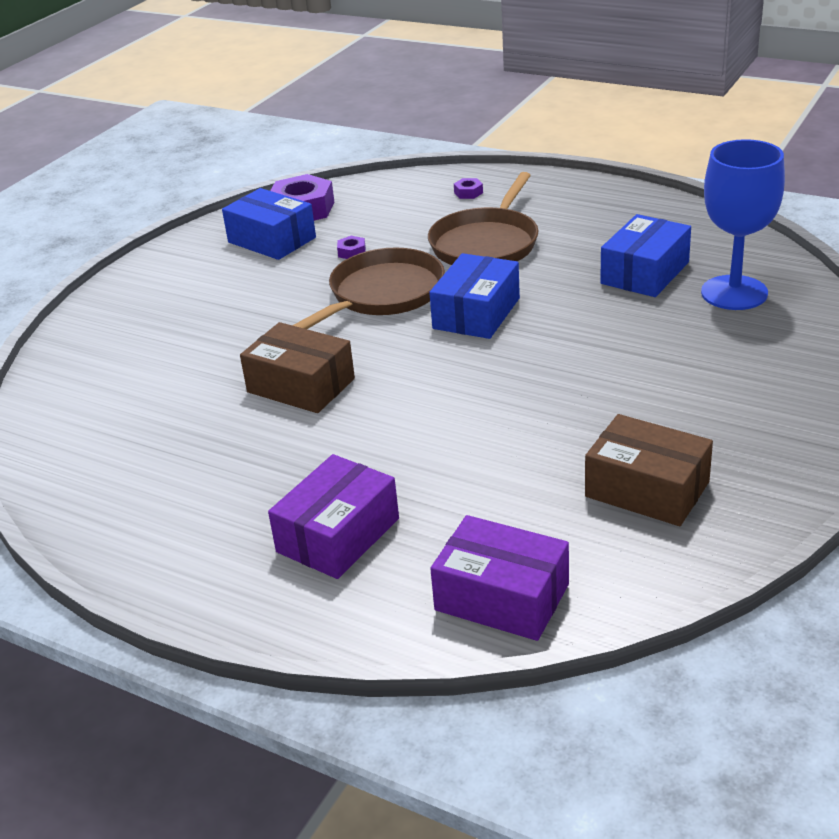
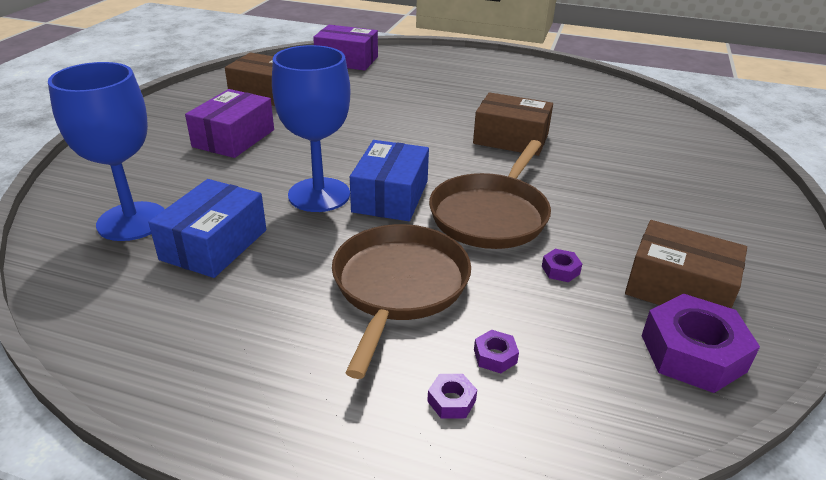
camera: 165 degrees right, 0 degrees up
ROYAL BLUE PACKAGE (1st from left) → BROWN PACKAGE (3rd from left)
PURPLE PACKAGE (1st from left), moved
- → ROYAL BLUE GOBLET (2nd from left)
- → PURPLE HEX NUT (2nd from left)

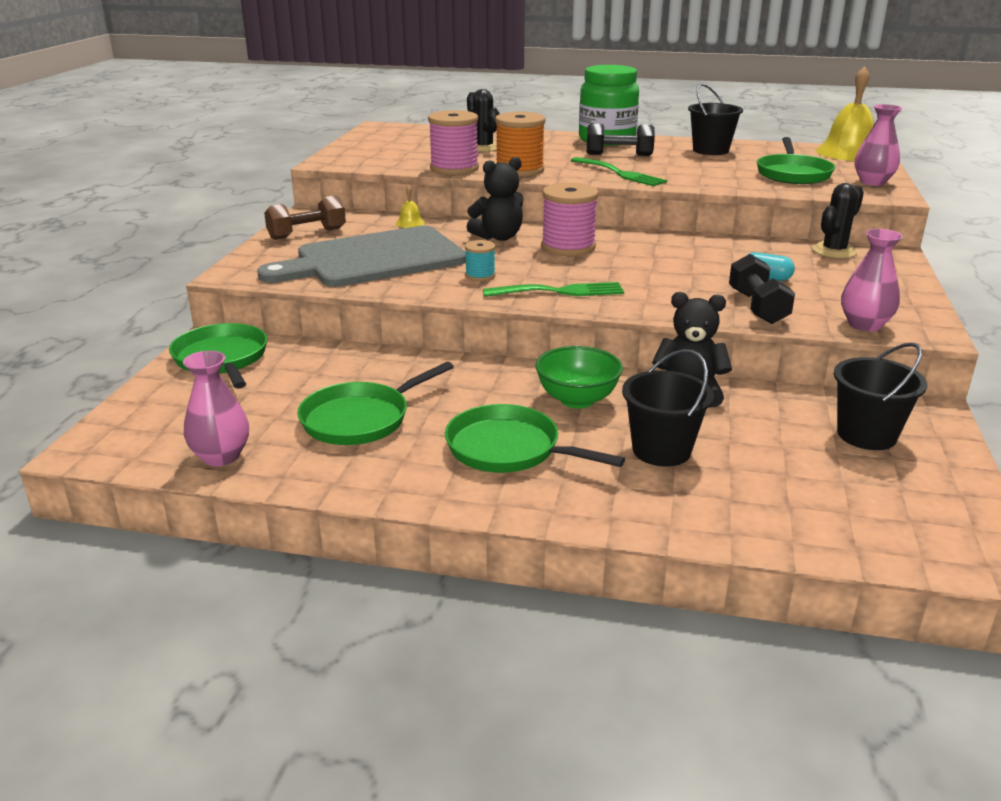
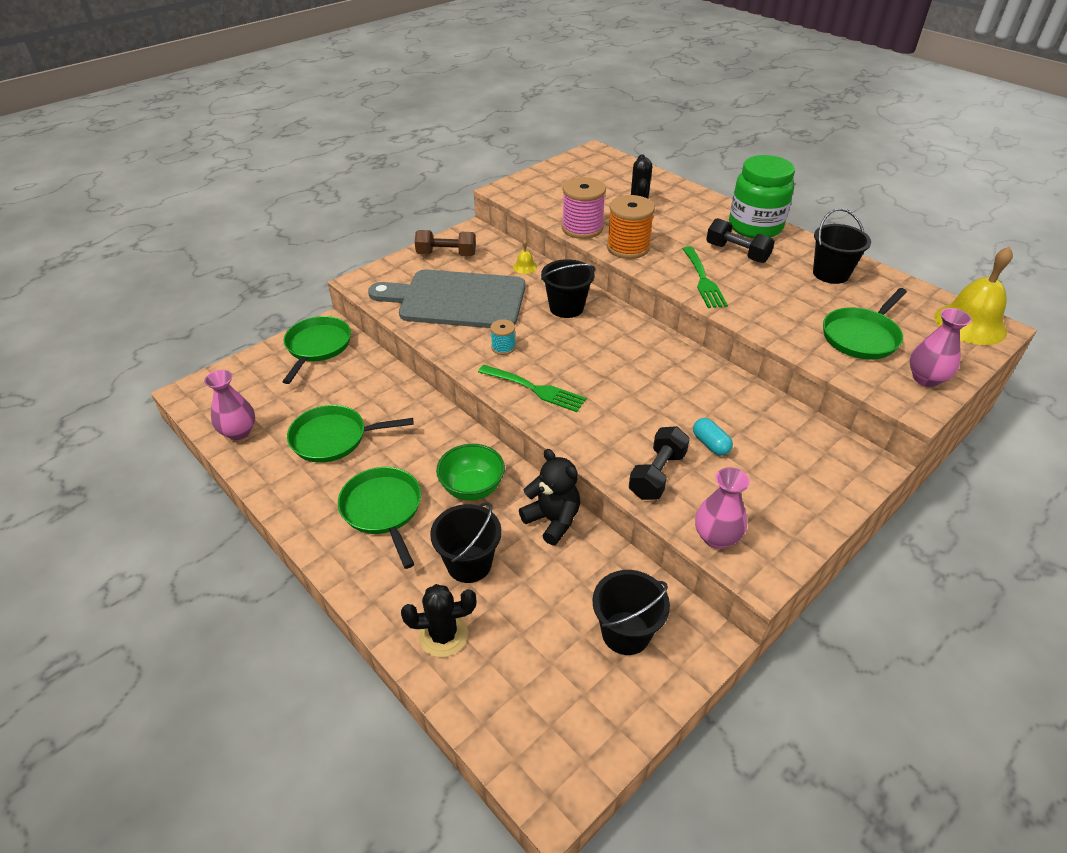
camera: 35 degrees right, 15 degrees up
JET-BLACK STUFFED BEAR (1st from left) → JET-BLACK BUCKET (2nd from left)
ROSY BOBBIN (2nd from left) → -
JET-BLACK CACTUS (2nd from left in the first image) → JET-BLACK CACTUS (1st from left), moved

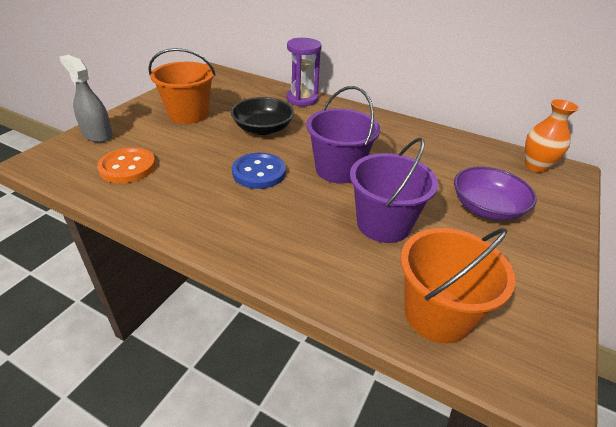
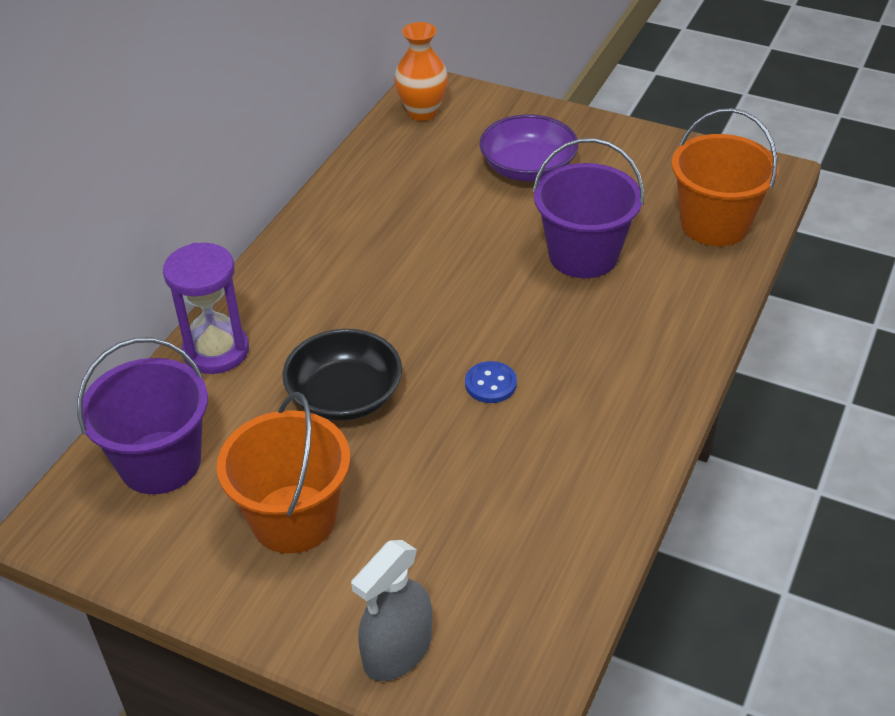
camera: 90 degrees left, 5 degrees up
BRIGHT ORANGE SHIRT BUTTON → -
ROYAL BLUE SHIRT BUTTON, x0.59
PURPLE BUCKET (1st from left), moved

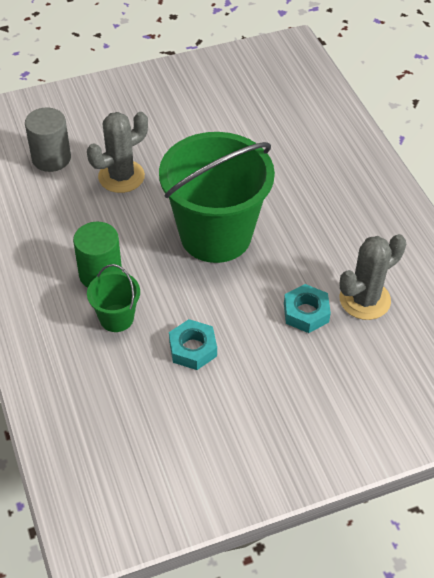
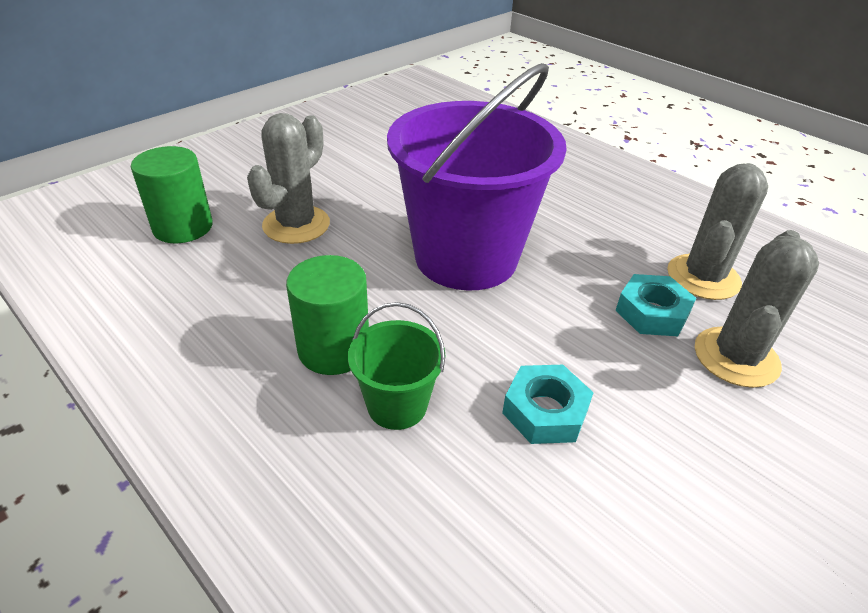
camera: 25 degrees left, 10 degrees down
ASH-GREY CYLINDER → GREEN CYLINDER (1st from left)
GREEN BUCKET (2nd from left) → PURPLE BUCKET
- → ASH-GREY CACTUS (3rd from left)

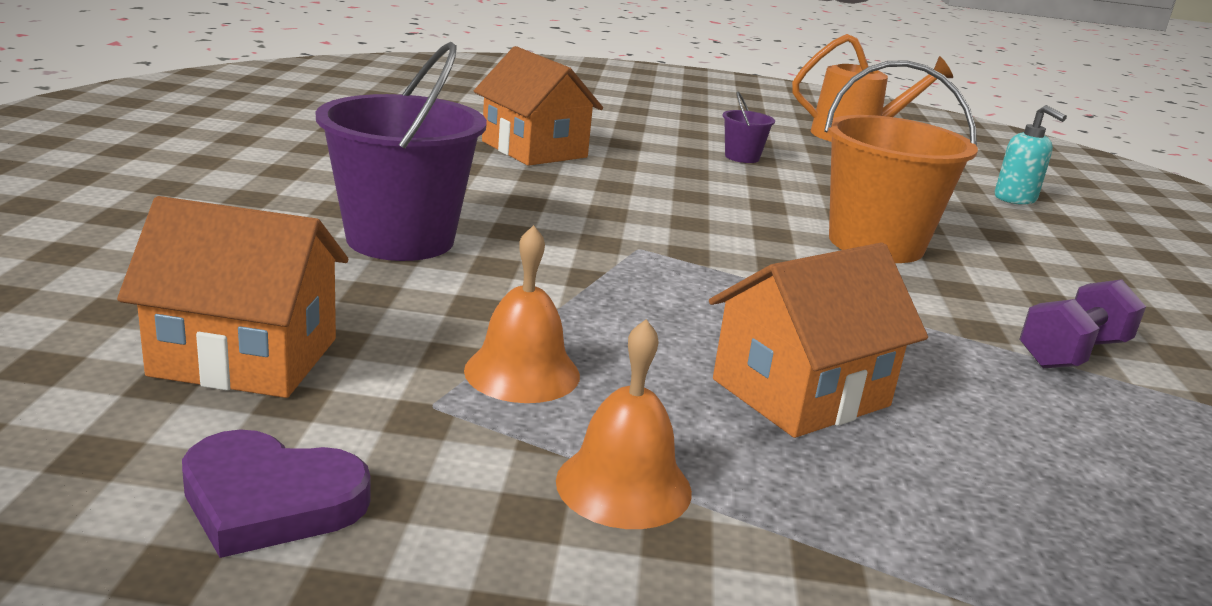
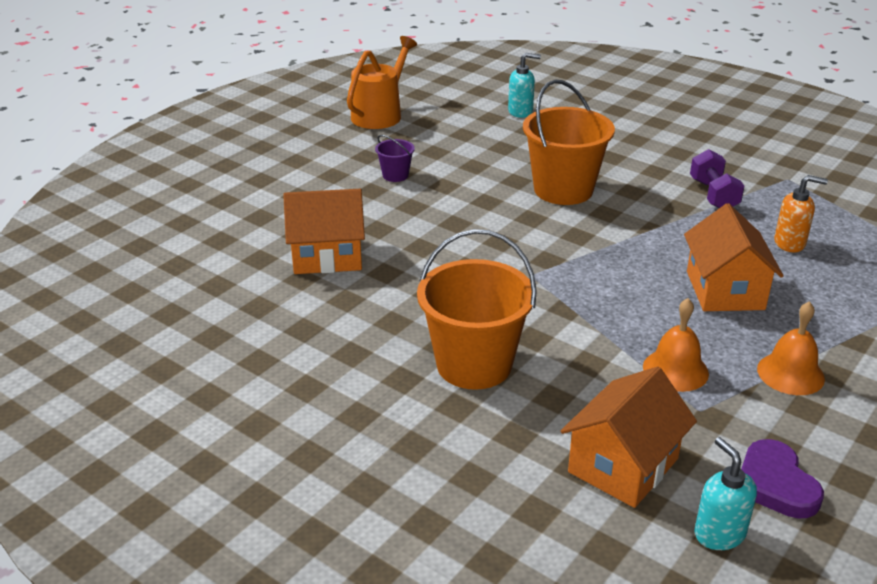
camera: 55 degrees left, 10 degrees up
PURPLE HEART SHAPE, 120 degrees clockwise
PURPLE BUCKET (1st from left) → BRIGHT ORANGE BUCKET (1st from left)
- → TEAL SOAP PUMP (2nd from left)
- → BRIGHT ORANGE SOAP PUMP

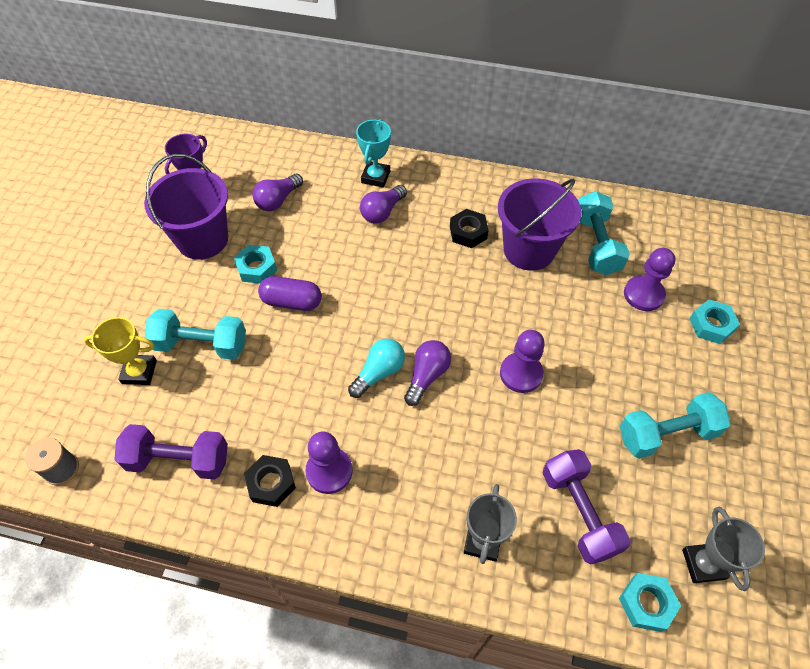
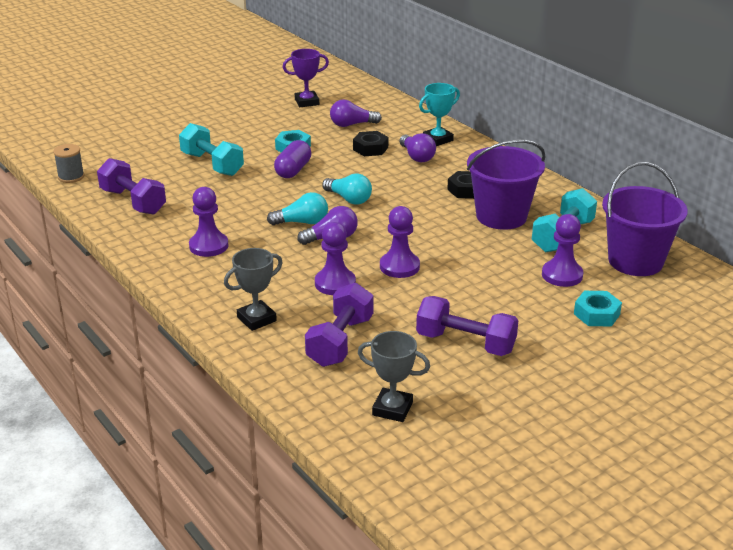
camera: 40 degrees right, 25 degrees down
BRIGHT YELLOW PRIZE CUP → -
PURPLE BUCKET (1st from left in the first image) → PURPLE BUCKET (2nd from left), moved
JET-BLACK HEX NUT (1st from left), moved
PURPLE PILL SHAPE, 60 degrees clockwise
PURPLE LIGHTBULB (2nd from left in the first image) → PURPLE LIGHTBULB (3rd from left), 105 degrees counterclockwise
TEAL HEX NUT (2nd from left) → -
TEAL DUMBBELL (3rd from left) → PURPLE DUMBBELL (3rd from left)
ASH-GREY PRIZE CUP (2nd from left), 75 degrees clockwise
- → PURPLE CHESS PAWN (2nd from left)
- → TEAL LIGHTBULB (2nd from left)

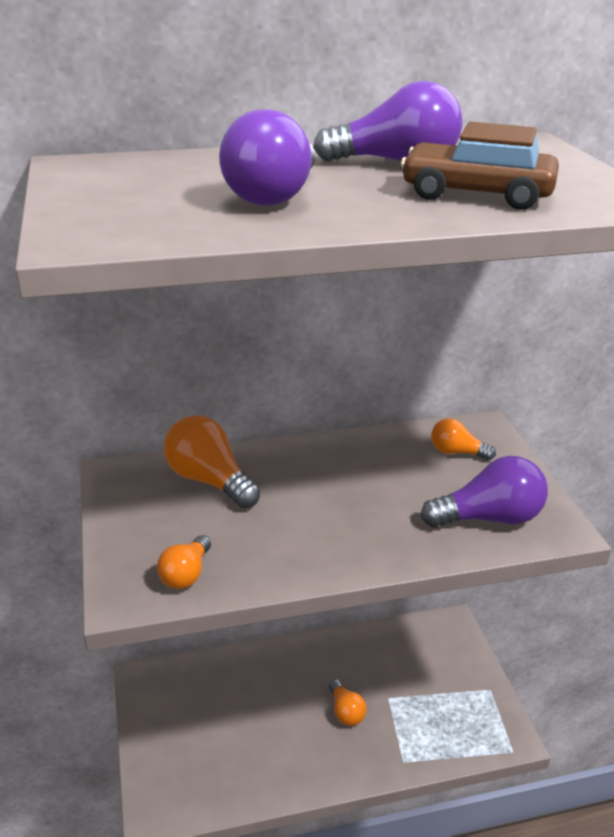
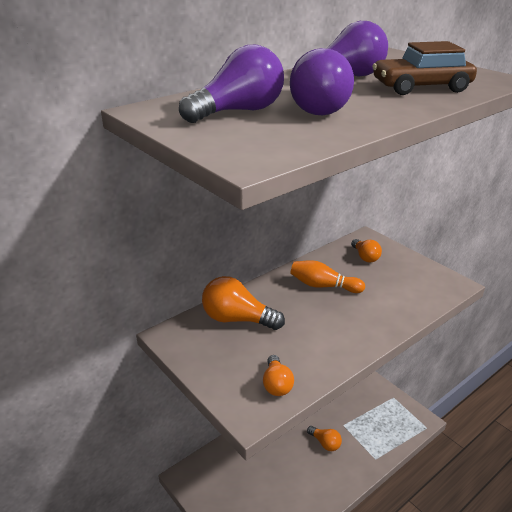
camera: 25 degrees left, 0 degrees up
PURPLE LIGHTBULB (3rd from left in the first image) → PURPLE LIGHTBULB (1st from left), moved
BRIGHT ORANGE LIGHTBULB (4th from left), 105 degrees counterclockwise
- → BRIGHT ORANGE TENPIN

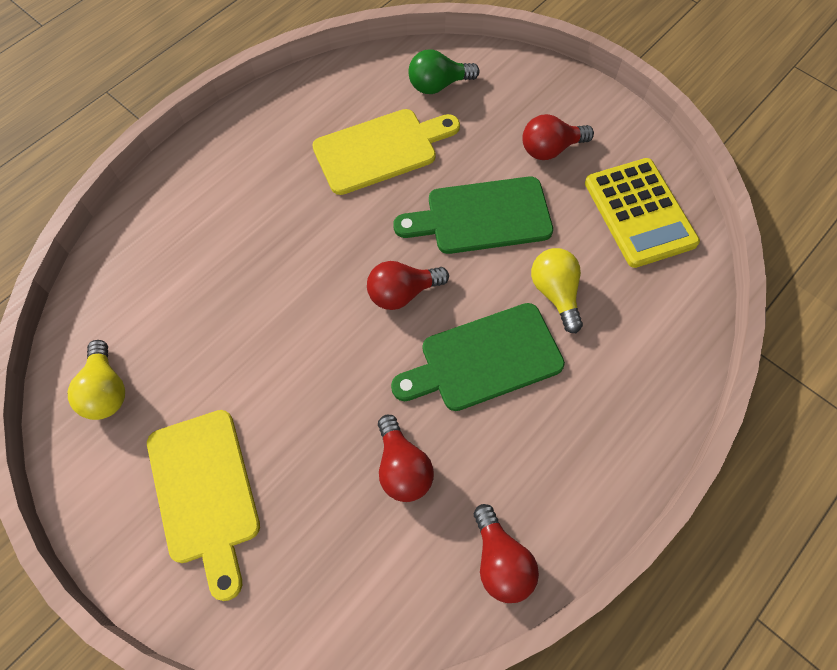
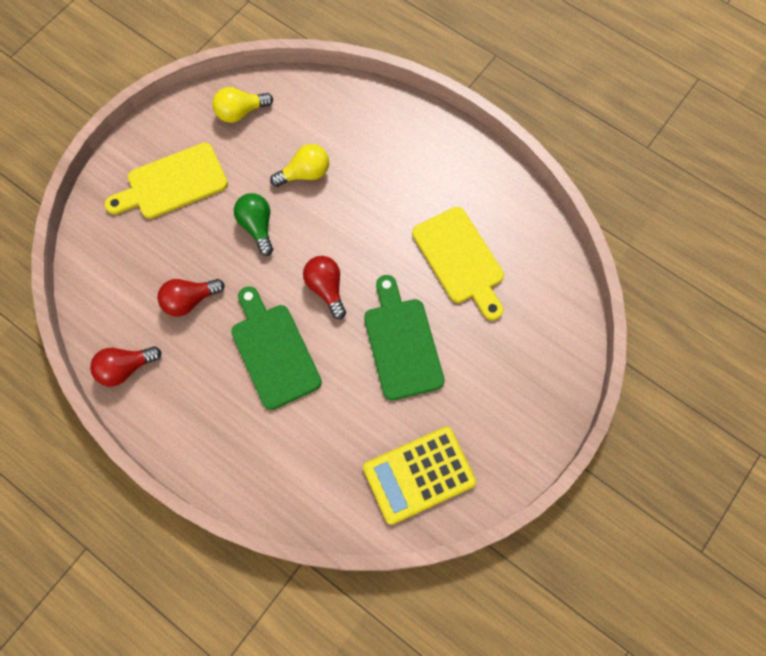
camera: 85 degrees right, 5 degrees up
GREEN LIGHTBULB, moved
RED LIGHTBULB (4th from left) → -
BRIGHT YELLOW LIGHTBULB (2nd from left), moved

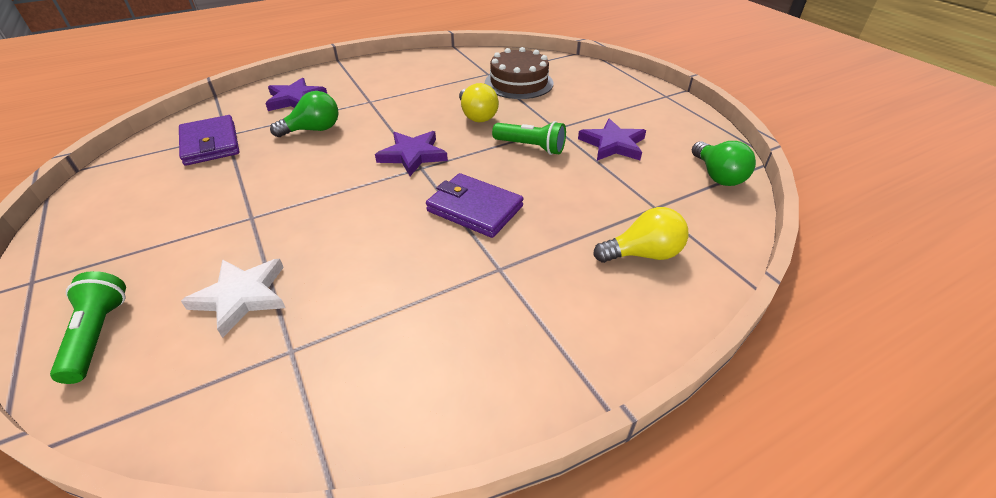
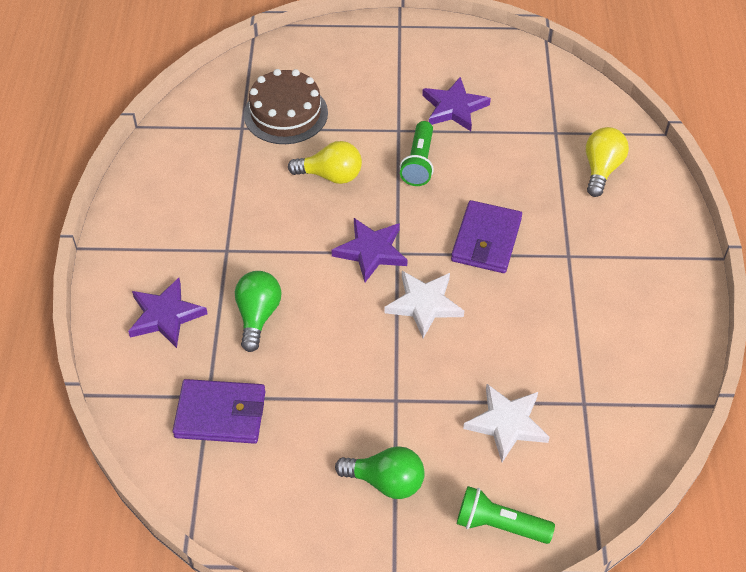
camera: 60 degrees left, 10 degrees up
PURPLE WALLET (2nd from left), 45 degrees counterclockwise
GREEN POCKET TORCH (2nd from left in the first image) → GREEN POCKET TORCH (1st from left), 135 degrees clockwise
GREEN LIGHTBULB (2nd from left), moved
- → PURE WHITE STAR (1st from left)

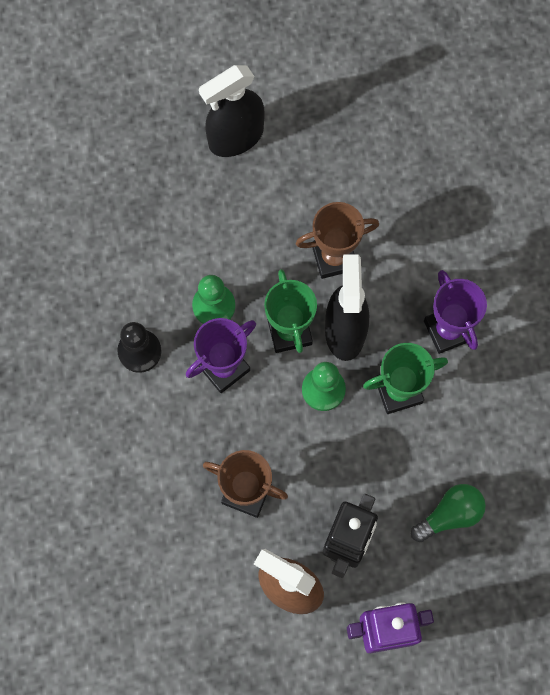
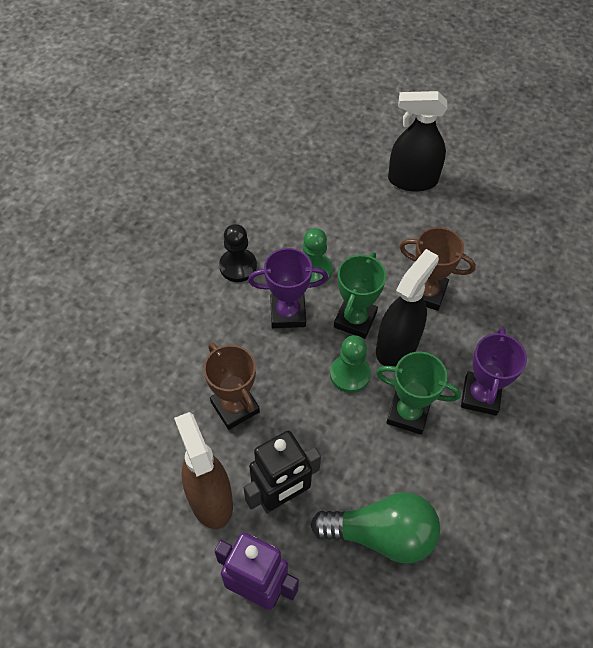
camera: 35 degrees right, 15 degrees down
GREEN LIGHTBULB, x1.54

